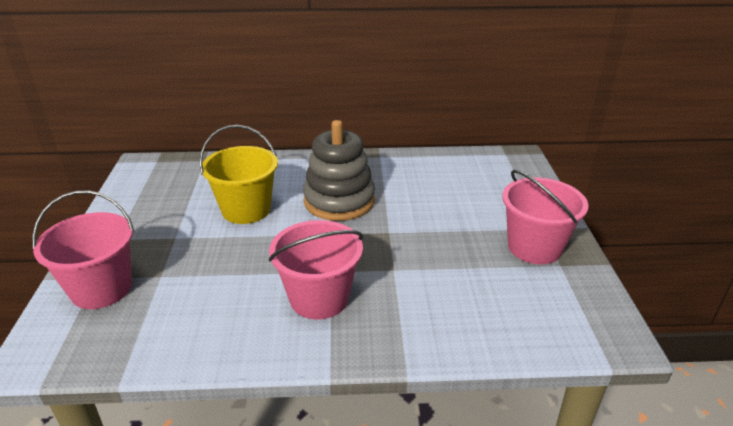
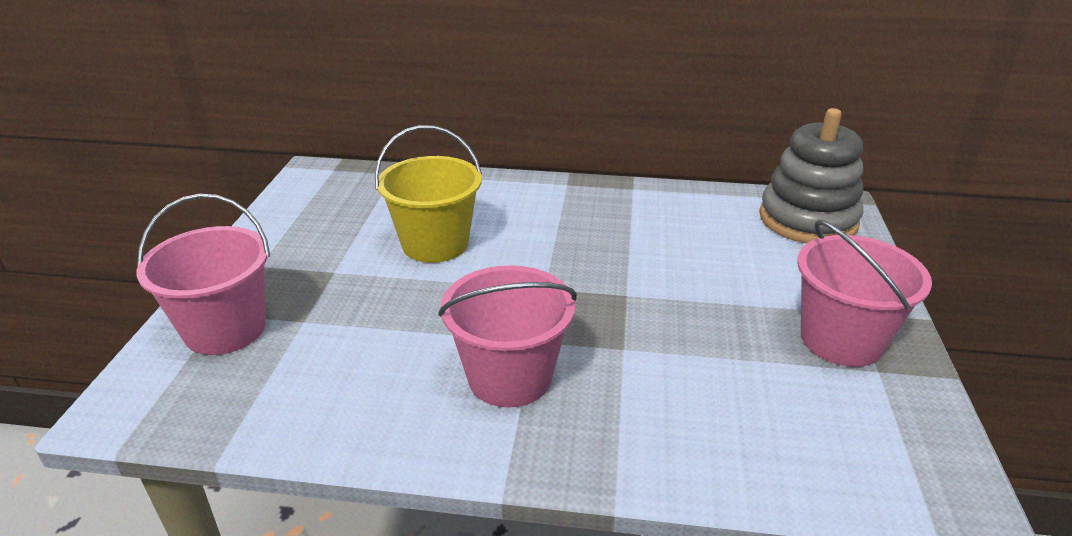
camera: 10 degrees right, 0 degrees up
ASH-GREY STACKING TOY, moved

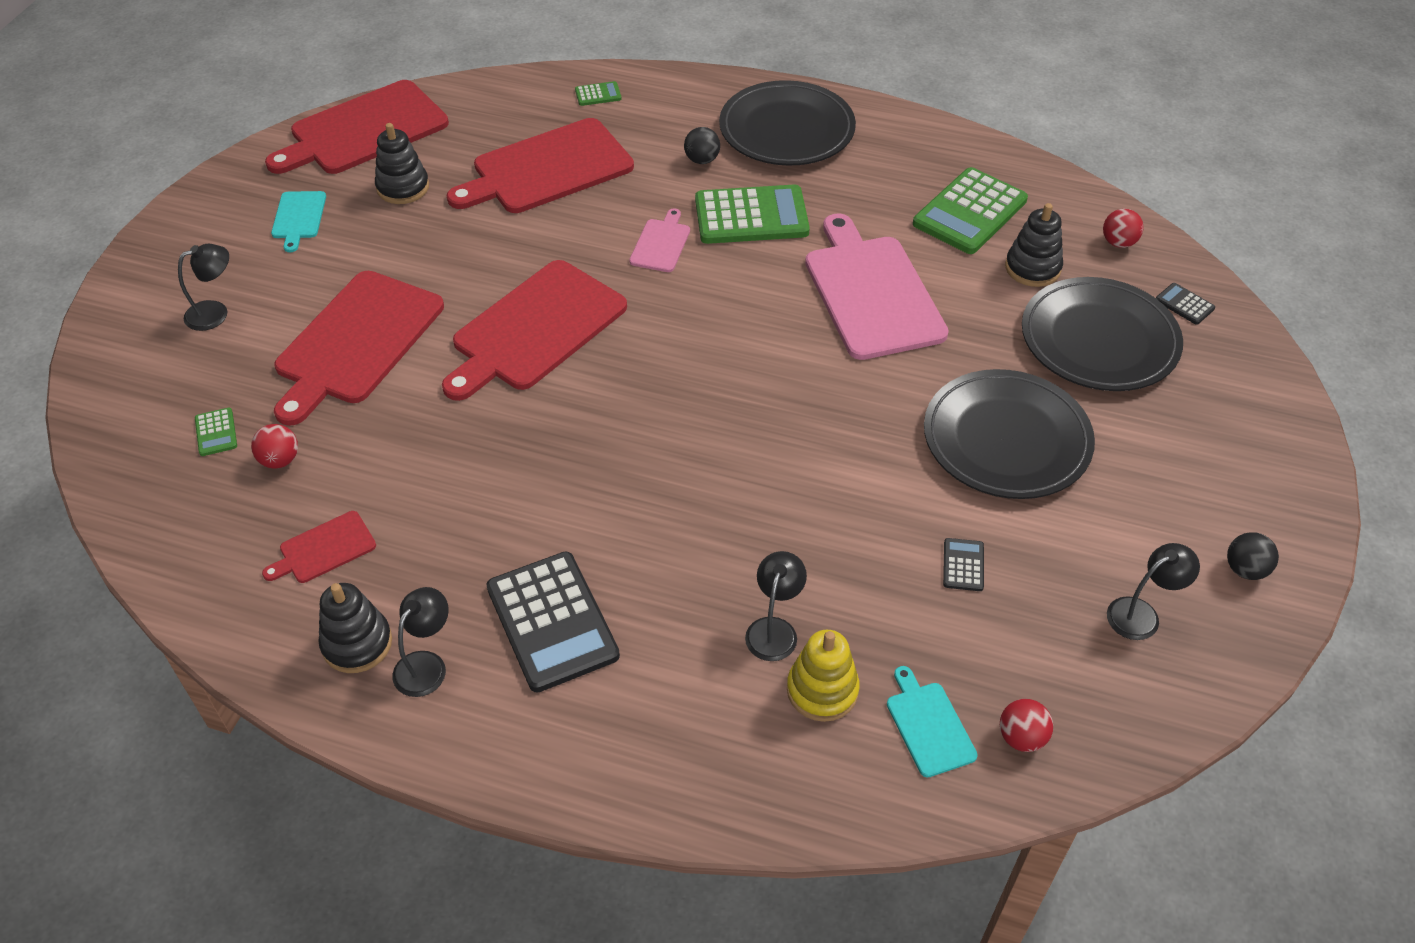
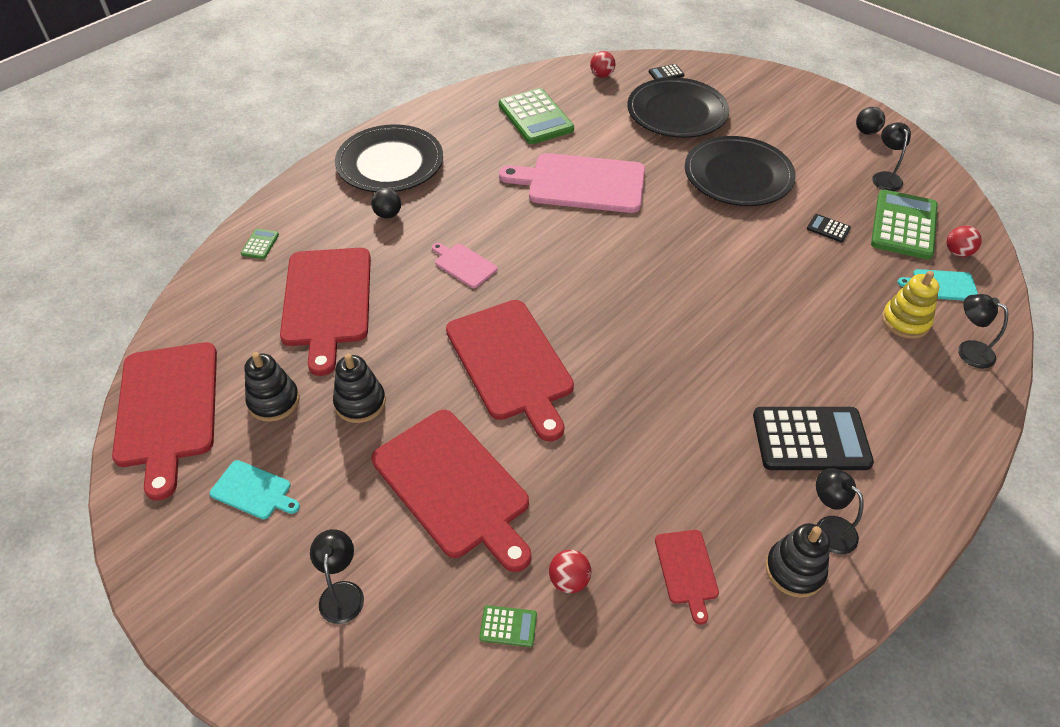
camera: 65 degrees left, 0 degrees up
GREEN CALCULATOR (3rd from left in the first image) → GREEN CALCULATOR (4th from left), moved
JET-BLACK READING LAMP (3rd from left in the first image) → JET-BLACK READING LAMP (4th from left), moved
JET-BLACK STACKING TOY (3rd from left in the first image) → JET-BLACK STACKING TOY (2nd from left), moved

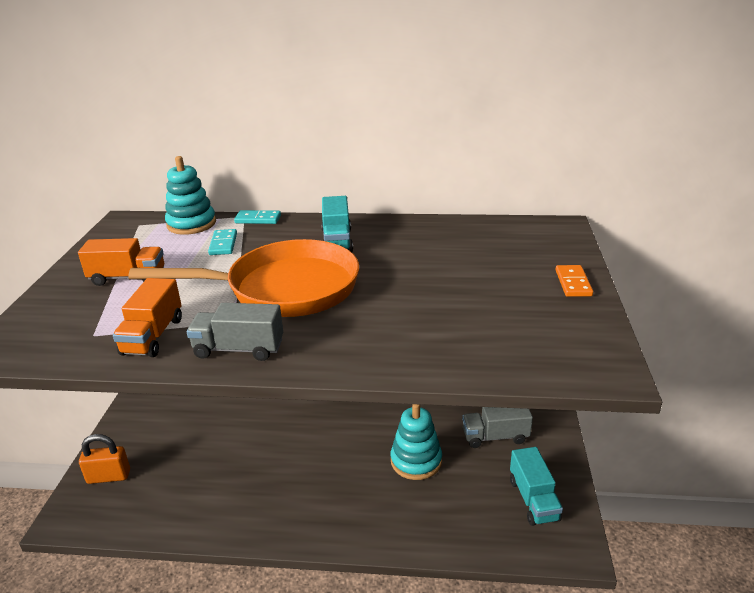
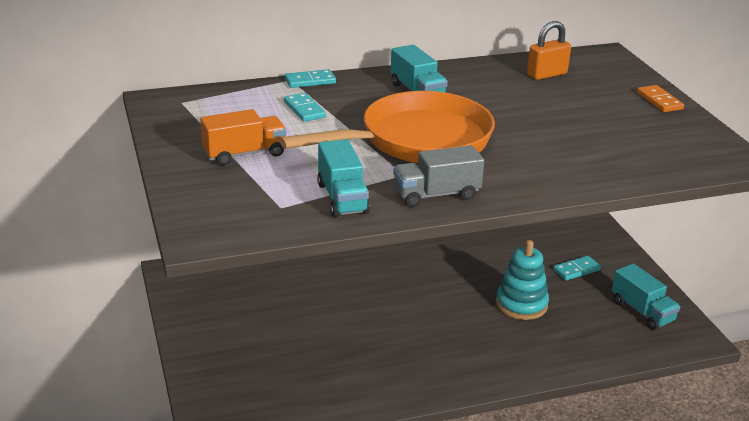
camera: 25 degrees left, 0 degrees up
BRIGHT ORANGE SMALL LOCK, moved
BRIGHT ORANGE TOY TRUCK (2nd from left) → TEAL TOY TRUCK (1st from left)
TEAL STACKING TOY (1st from left) → -
ASH-GREY TOY TRUCK (2nd from left) → TEAL DOMINO (3rd from left)

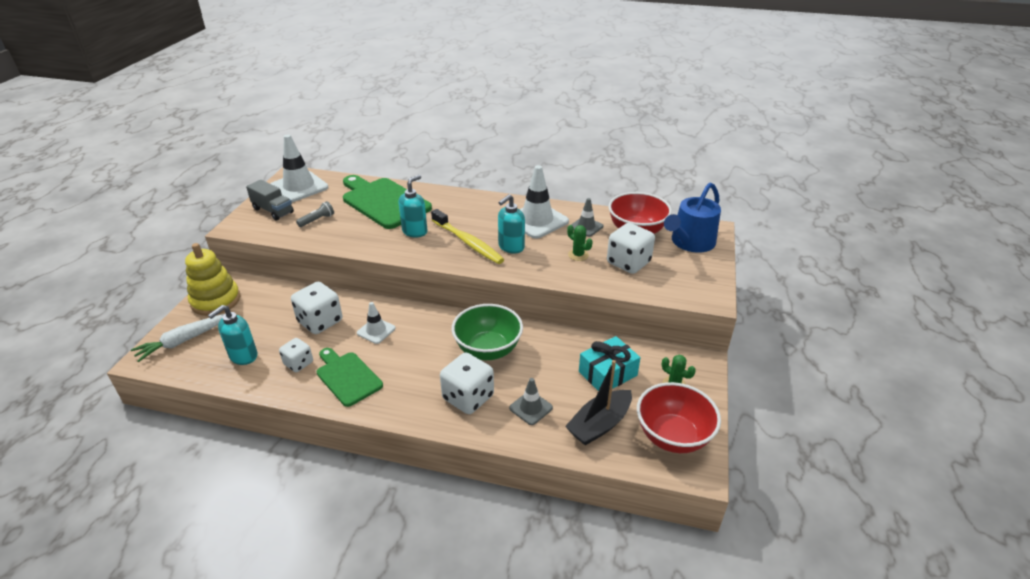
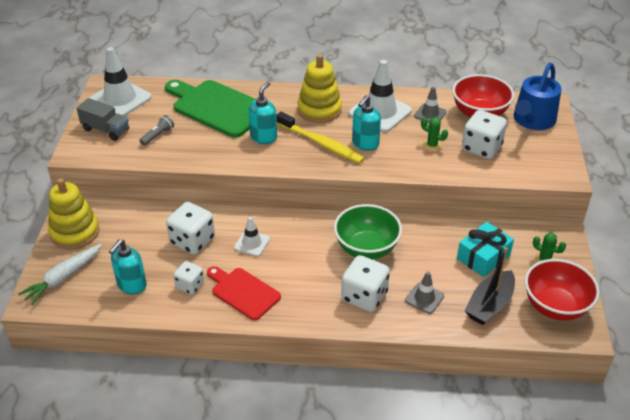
camera: 10 degrees left, 5 degrees up
GREEN CUTTING BOARD (1st from left) → RED CUTTING BOARD
- → BRIGHT YELLOW STACKING TOY (2nd from left)

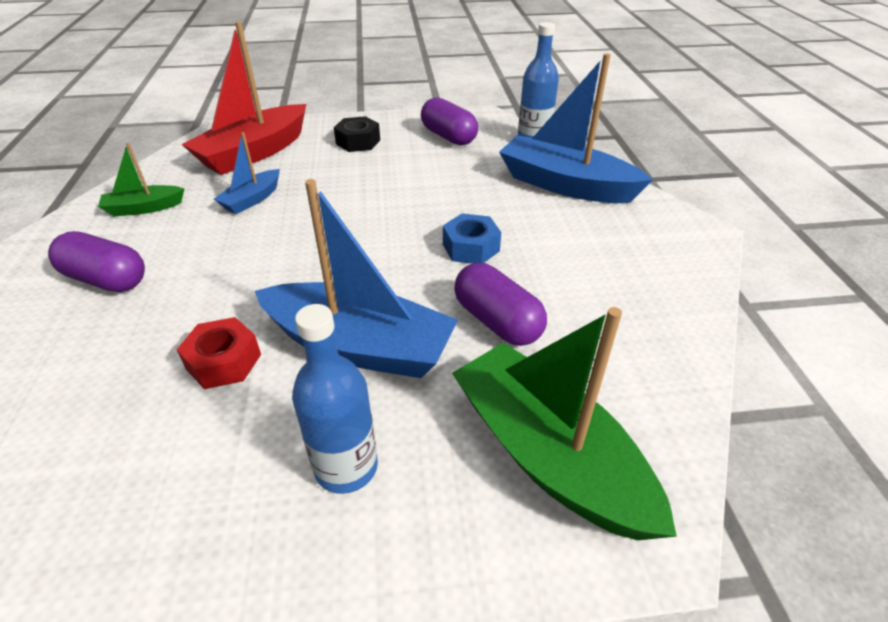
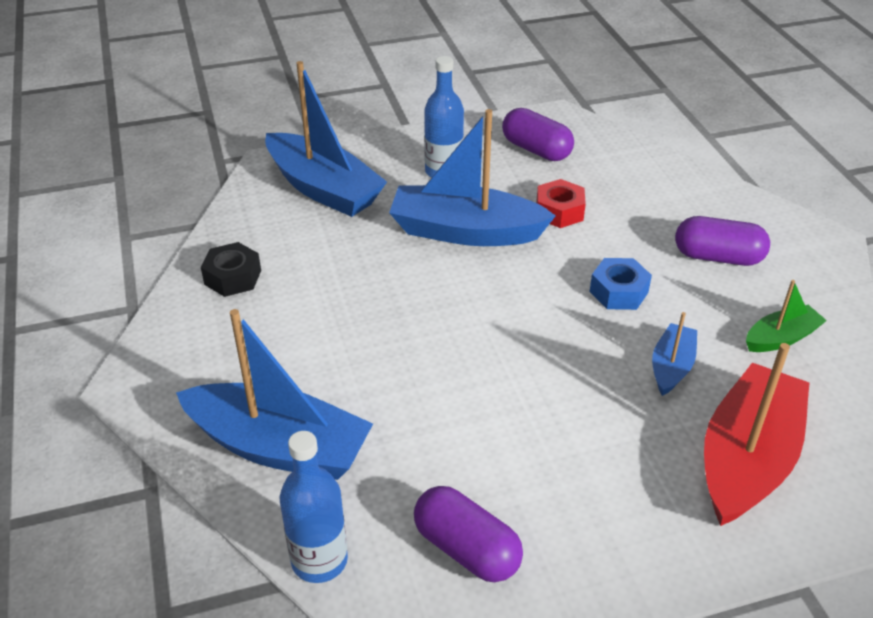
camera: 170 degrees right, 0 degrees up
JET-BLACK HEX NUT, moved
ROYAL BLUE HEX NUT, moved
GREEN TOY BOAT (2nd from left) → ROYAL BLUE TOY BOAT (2nd from left)
PURPLE PILL SHAPE (3rd from left in the first image) → PURPLE PILL SHAPE (2nd from left), moved

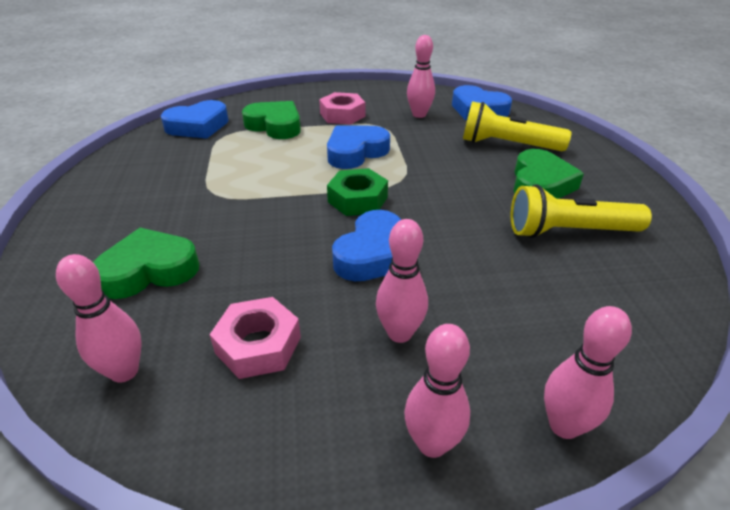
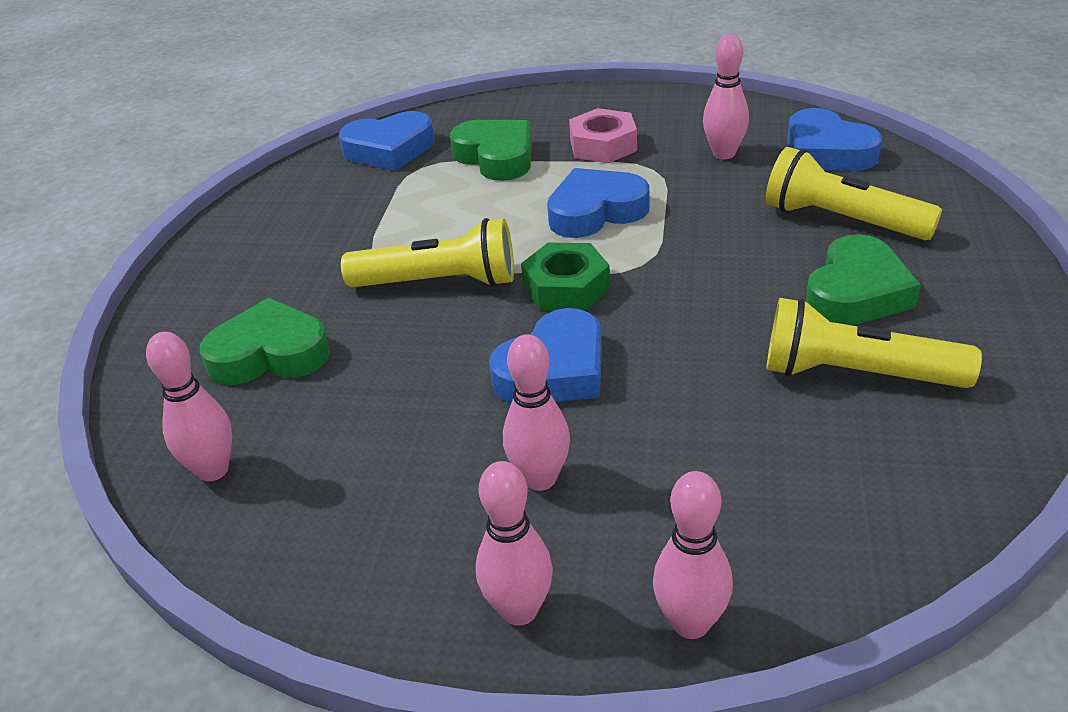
camera: 20 degrees right, 0 degrees up
ROSY HEX NUT (1st from left) → -
- → BRIGHT YELLOW POCKET TORCH (1st from left)

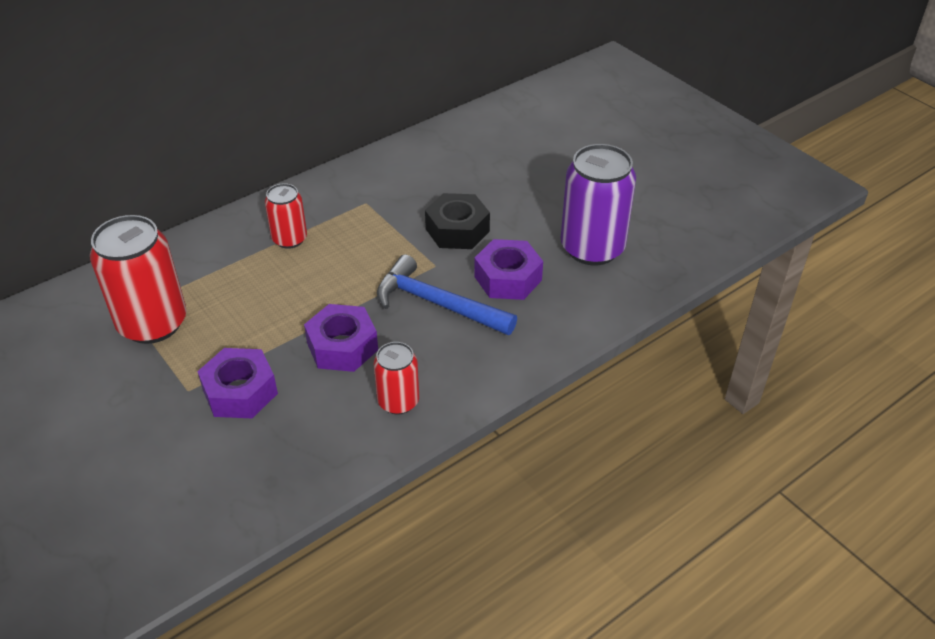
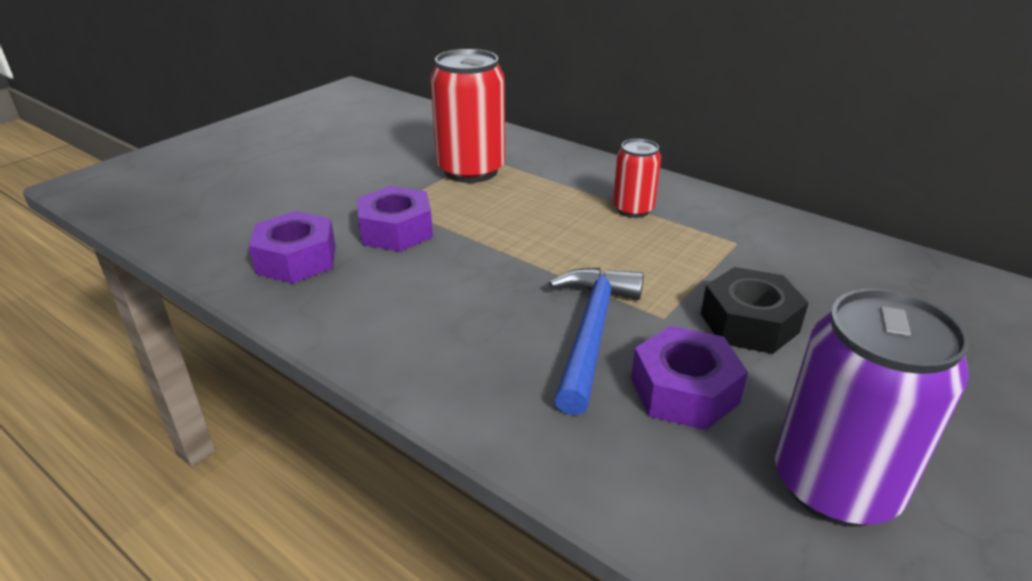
camera: 75 degrees right, 10 degrees down
PURPLE HEX NUT (2nd from left in the first image) → PURPLE HEX NUT (1st from left), moved
RED CAN (3rd from left) → -

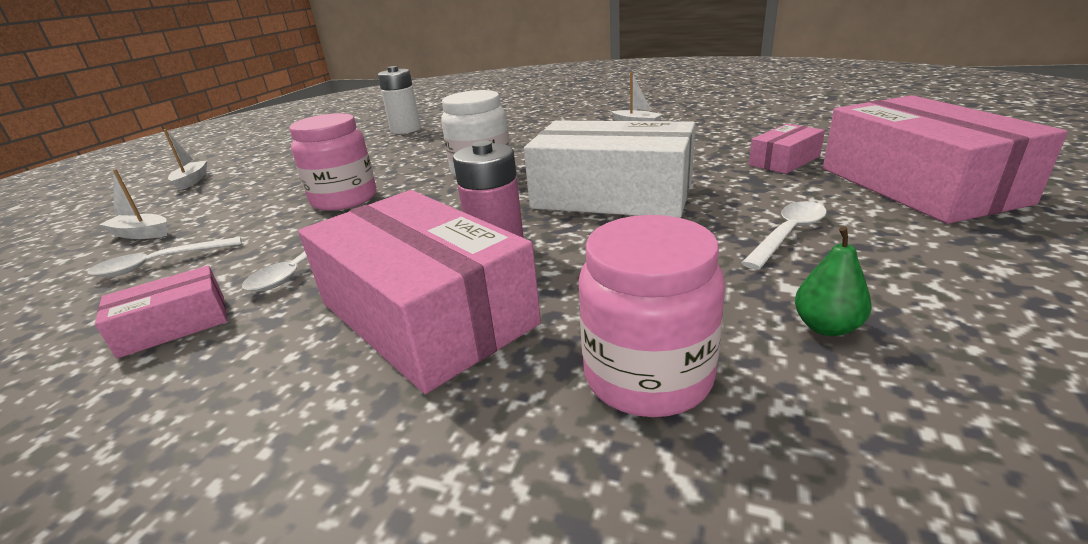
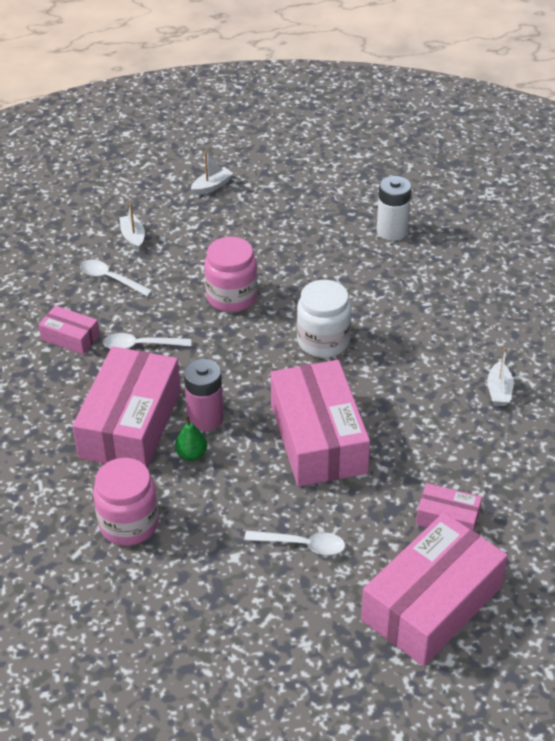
camera: 55 degrees right, 15 degrees up
PURE WHITE PACKAGE → ROSY PACKAGE (3rd from left)
GREEN PEAR FRUIT, moved

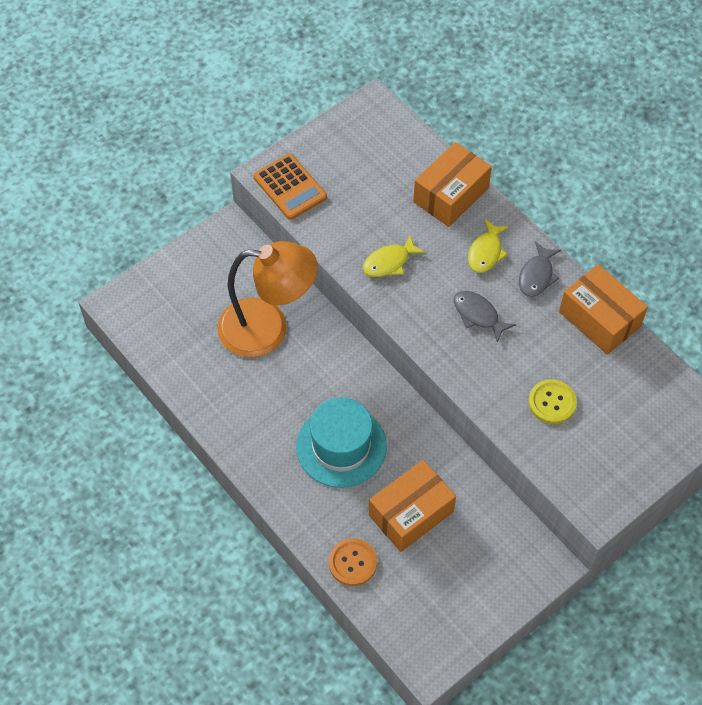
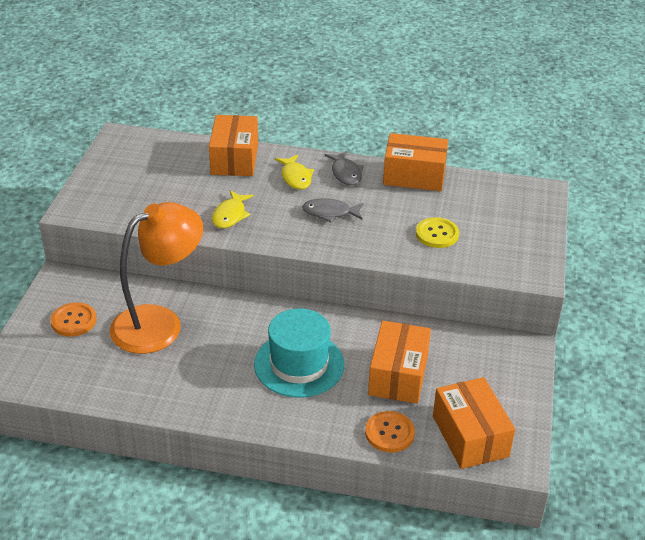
camera: 40 degrees left, 20 degrees down
BRIGHT ORANGE CALCULATOR → -
- → BRIGHT ORANGE SHIRT BUTTON (1st from left)
- → BRIGHT ORANGE PACKAGE (4th from left)

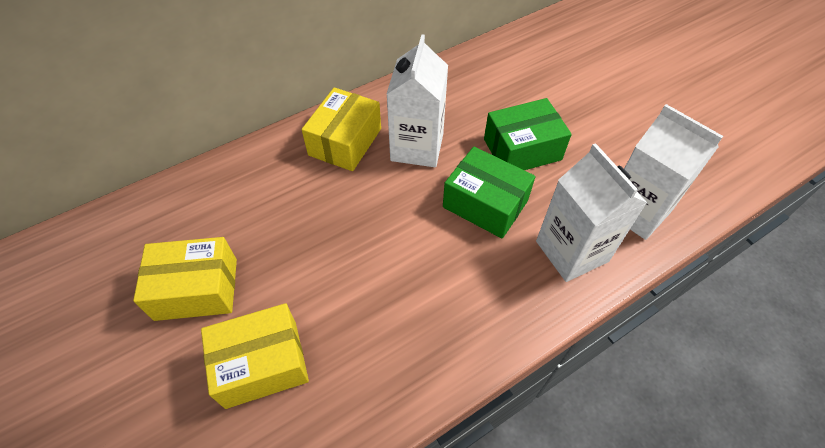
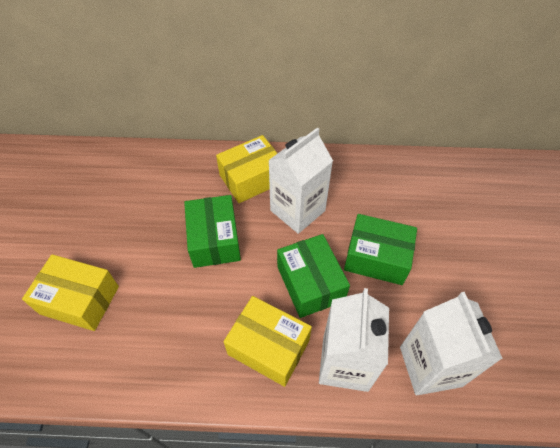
camera: 35 degrees right, 0 degrees up
BRIGHT YELLOW PACKAGE (1st from left in the first image) → BRIGHT YELLOW PACKAGE (3rd from left), moved
- → GREEN PACKAGE (1st from left)

